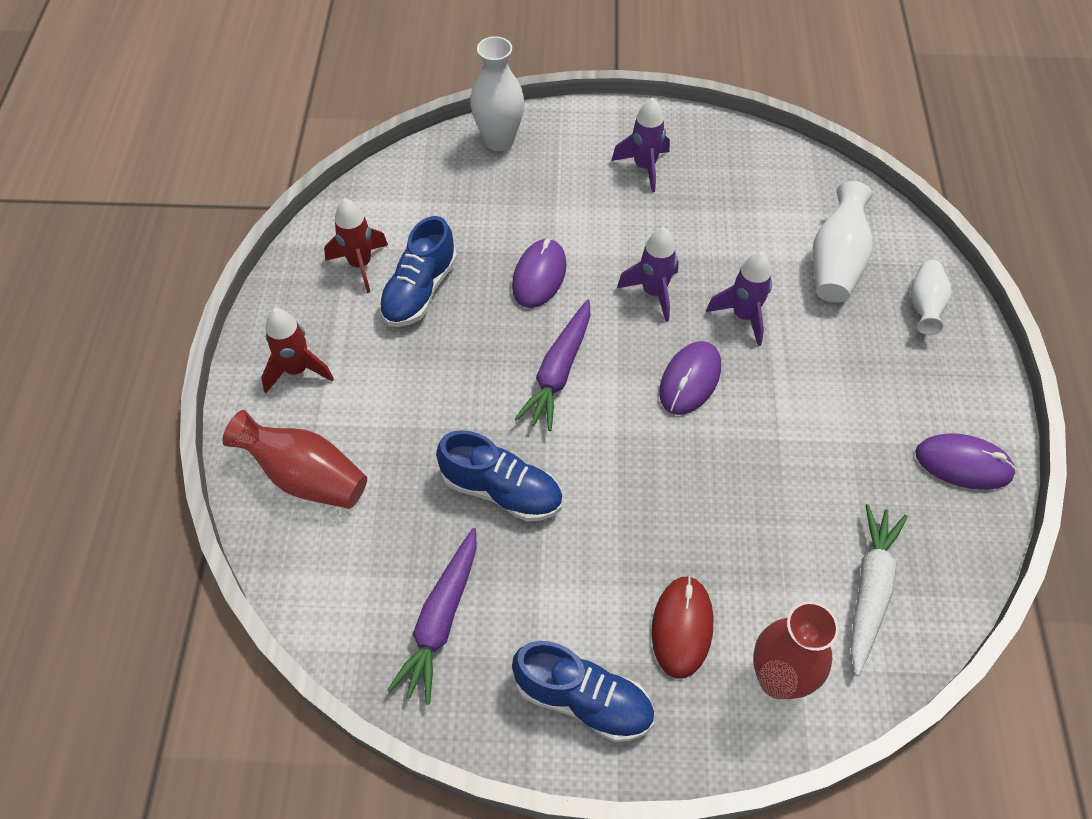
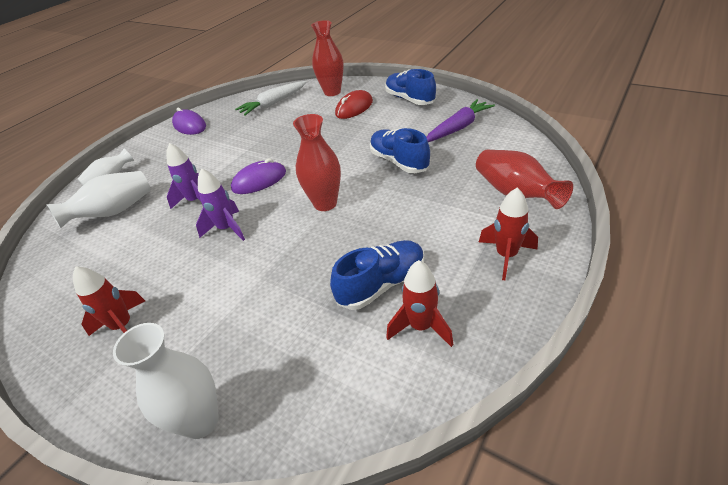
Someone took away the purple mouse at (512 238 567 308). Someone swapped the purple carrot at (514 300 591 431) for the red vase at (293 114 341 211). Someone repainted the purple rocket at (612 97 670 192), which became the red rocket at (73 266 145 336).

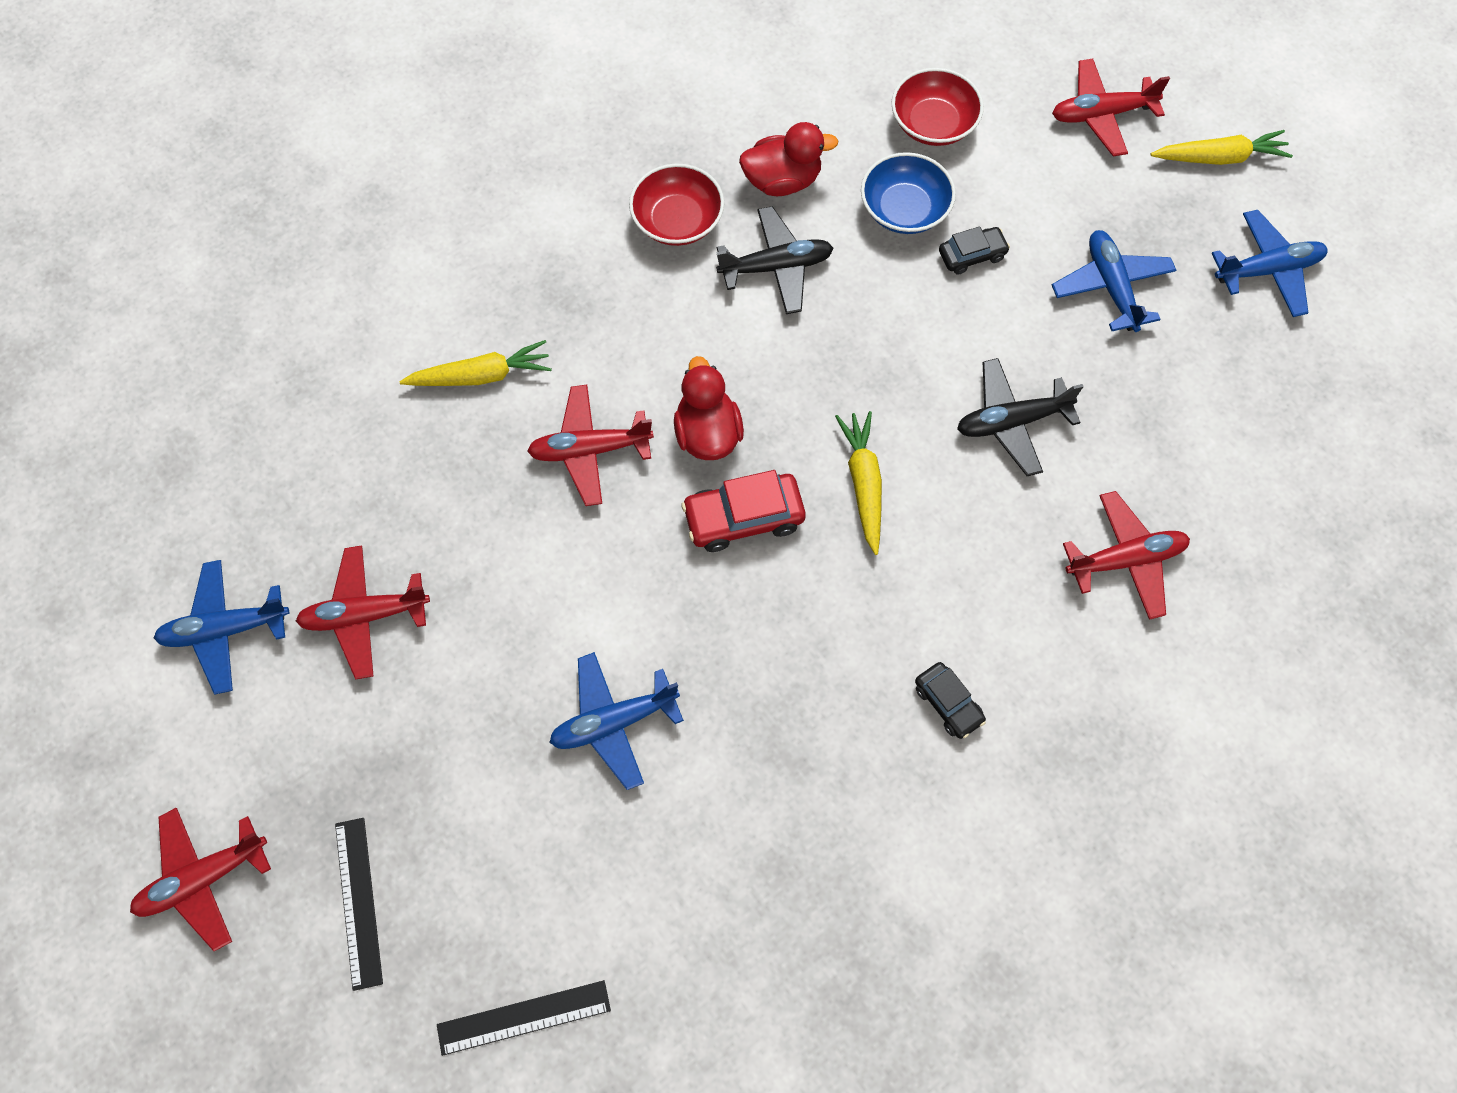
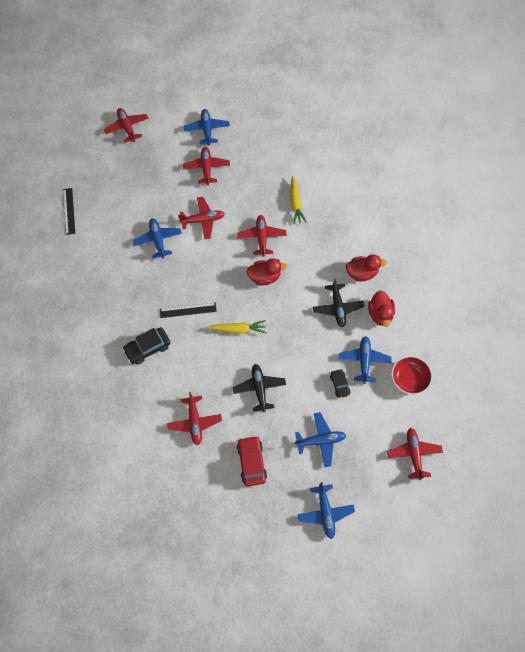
Someone took away the yellow carrot at (1150 130 1293 165). Someone put down the red plane at (178 197 225 239). Someone carried the black ruler from (335 818 383 991) to (160 302 217 318). Someone carried the red car from (681 470 806 552) to (237 436 267 486). Someone swapped the red bowl at (629 163 724 246) for the red duck at (346 254 387 281). Someone swapped the blue bowl at (861 152 956 234) for the blue plane at (339 336 392 384). Someone scaled the black car at (915 662 986 739) by 1.62.

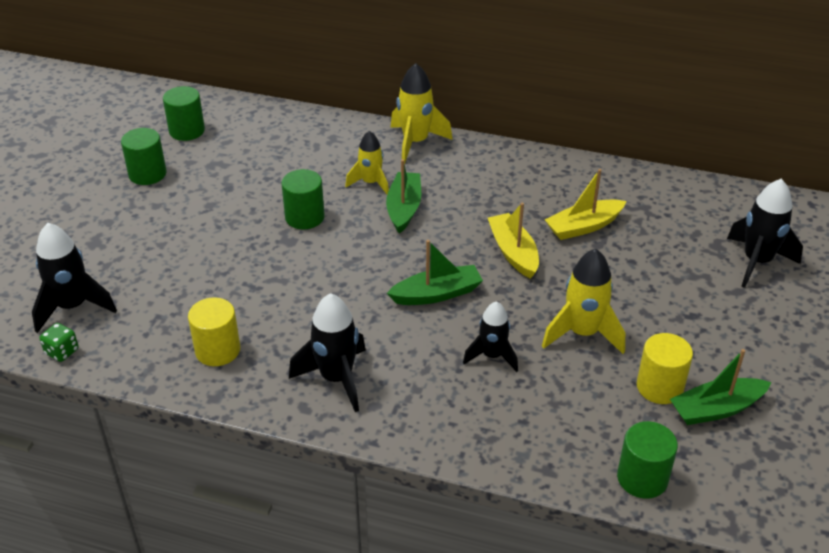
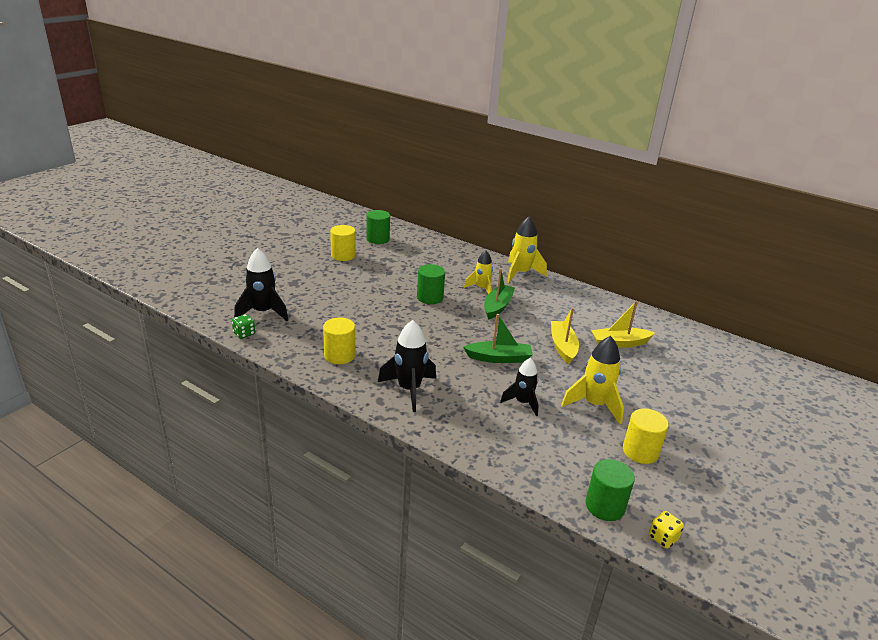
Someone took away the green boat at (670 349 771 425). Someone took away the black rocket at (727 179 803 288). Someone put down the yellow dice at (649 511 684 549). Someone repainted the green cylinder at (121 128 167 185), which became the yellow cylinder at (330 225 356 261).

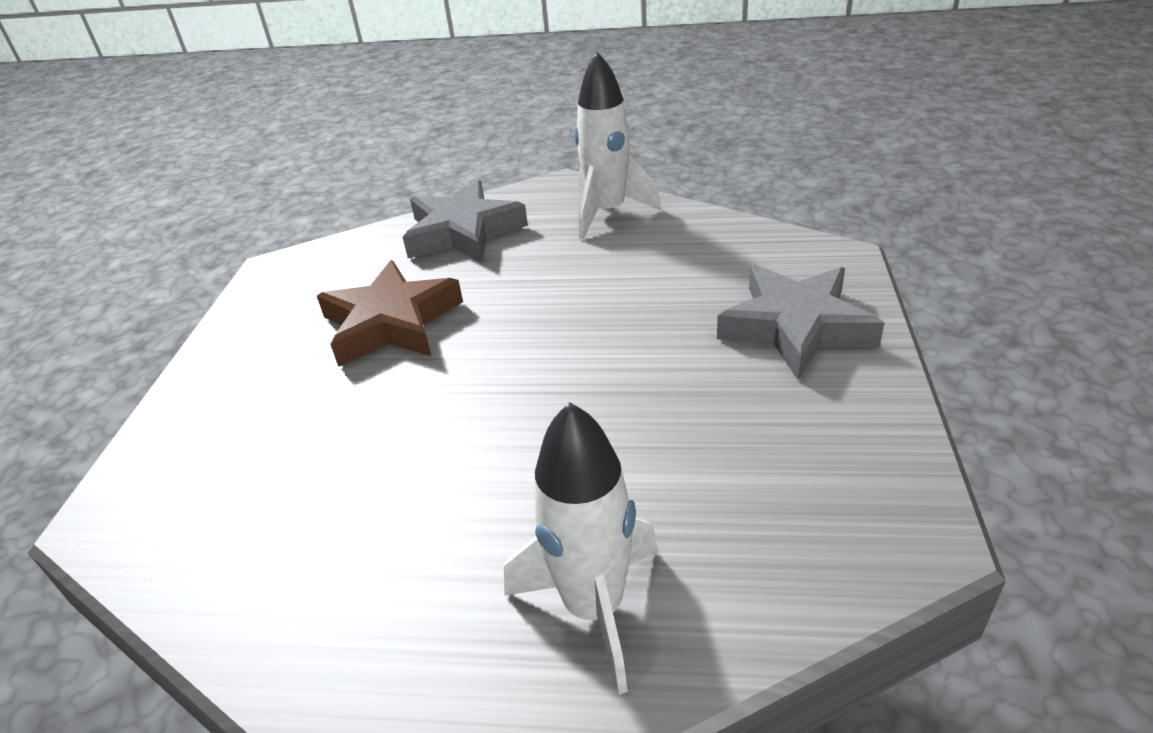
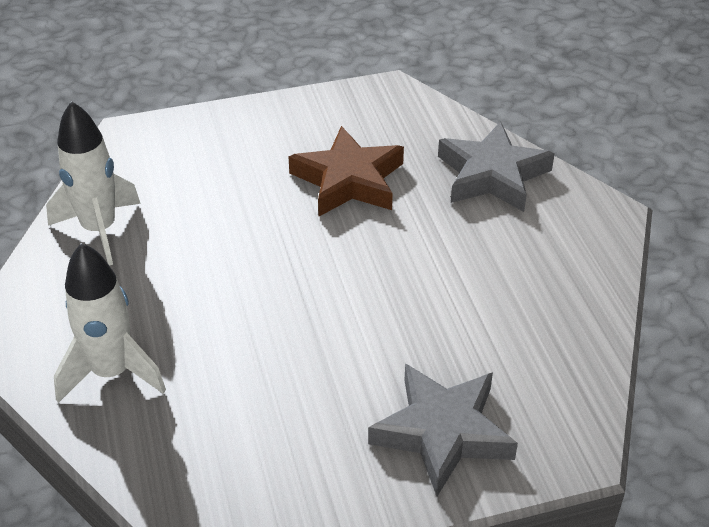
Someone carried the white rocket from (574 51 661 239) to (46 101 141 265).

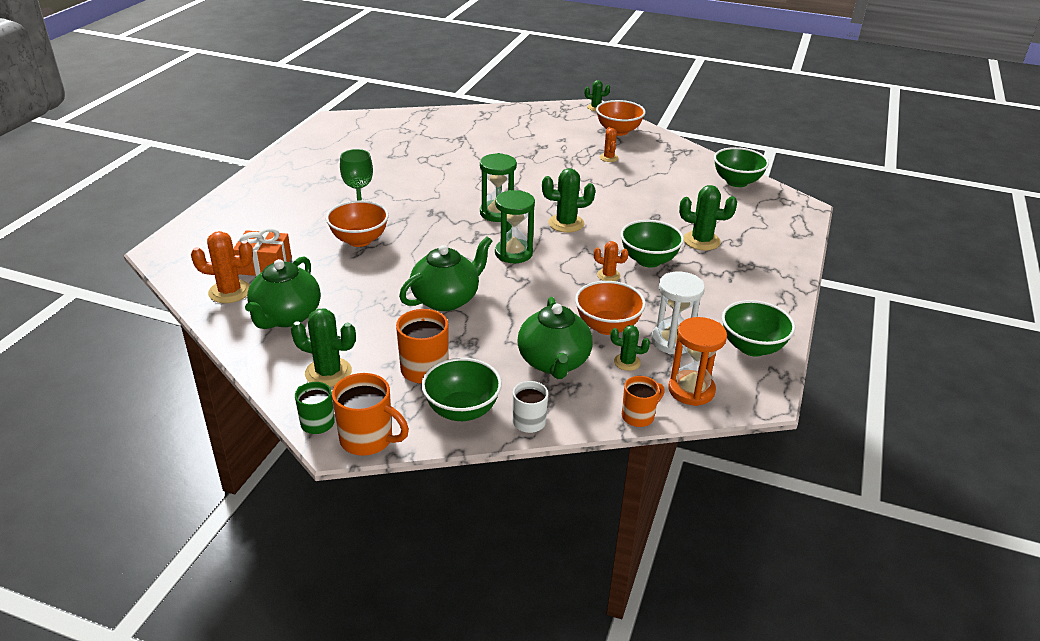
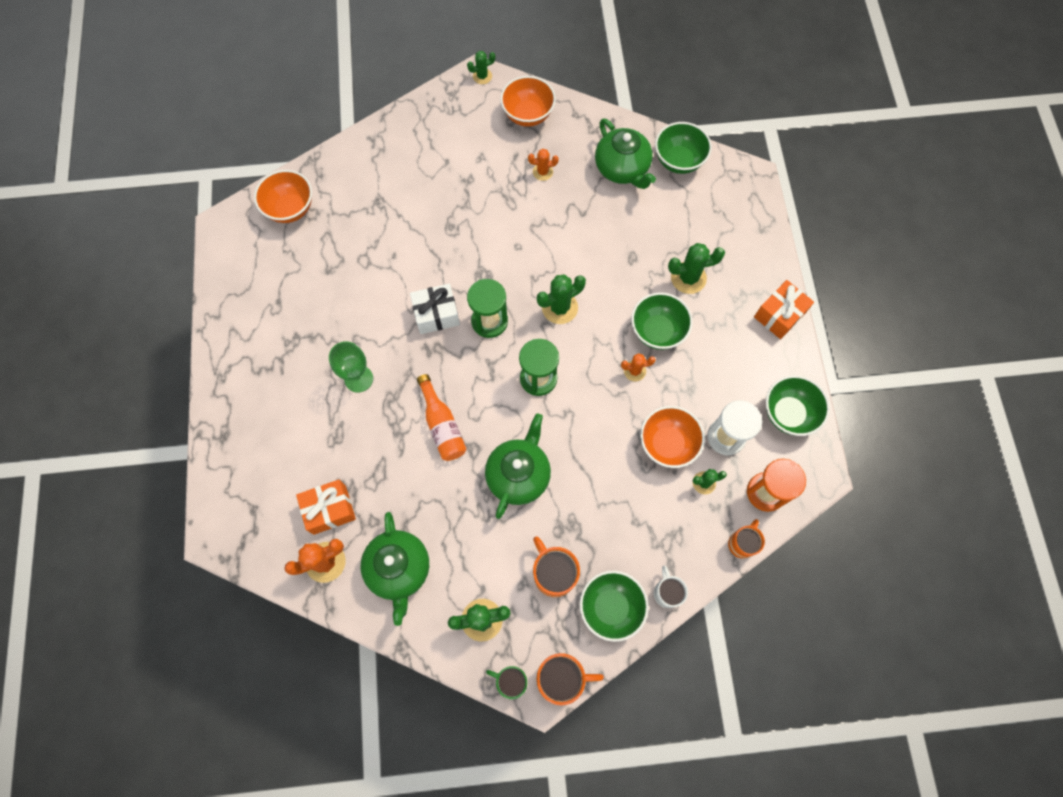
Someone put down the white gift at (410 284 460 334). Someone put down the orange bottle at (417 374 466 461). Someone put down the orange gift at (754 280 814 339). Someone carried the orange bowl from (326 200 389 247) to (254 170 312 223). Someone carried the green teapot from (517 297 593 379) to (595 119 656 189). Someone rotated the orange cactus at (600 127 619 162) by 60 degrees counterclockwise.

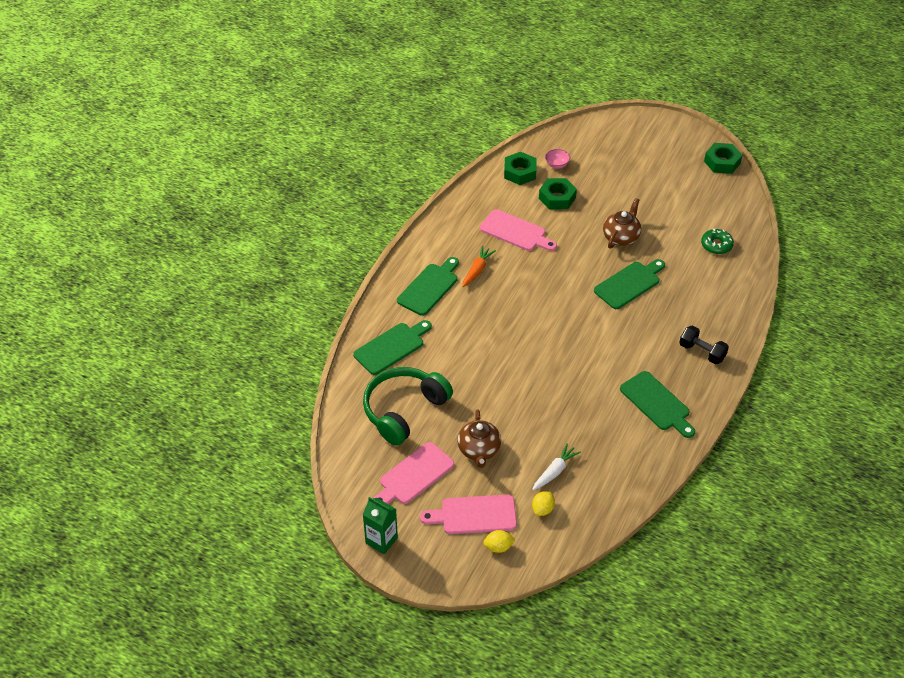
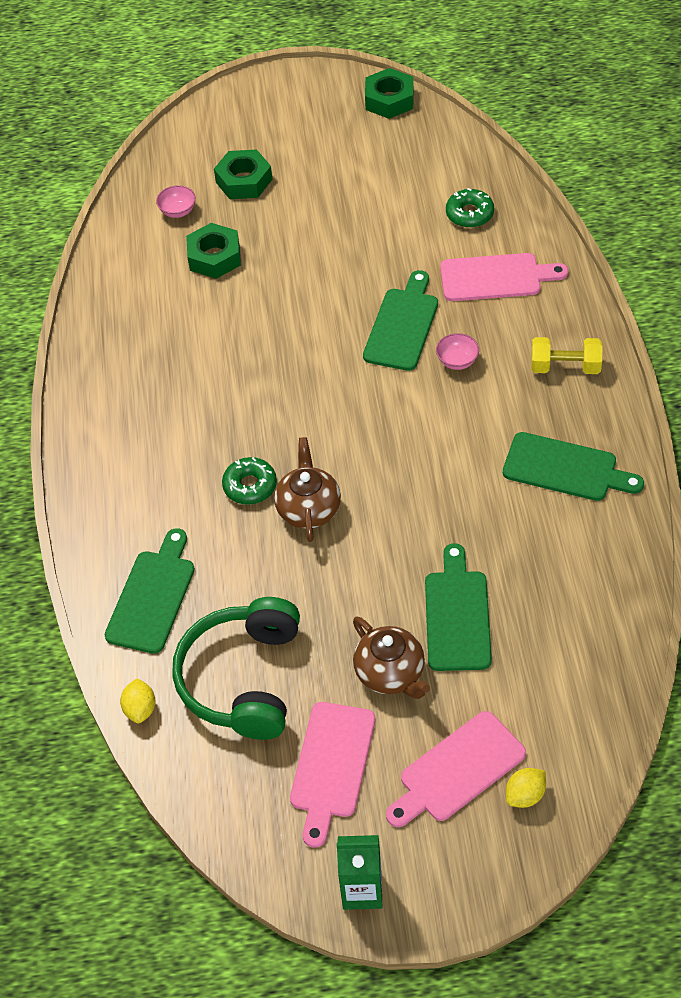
Someone took away the orange carrot at (462 246 496 287). Someone took away the white carrot at (532 443 581 491). Someone put down the green donut at (222 457 277 505). Someone put down the pink bowl at (436 333 479 370). Someone carried the green cutting board from (397 257 459 316) to (425 543 492 671). Someone carried the pink cutting board from (480 209 557 251) to (440 253 568 301). Someone carried the green nut from (504 152 537 185) to (214 149 272 199). Someone carried the yellow lemon from (532 491 555 516) to (120 678 155 723). Someone carried the brown teapot from (603 198 641 249) to (274 437 341 542). Someone repainted the black dumbbell at (679 325 729 365), which became the yellow dumbbell at (531 337 602 374).

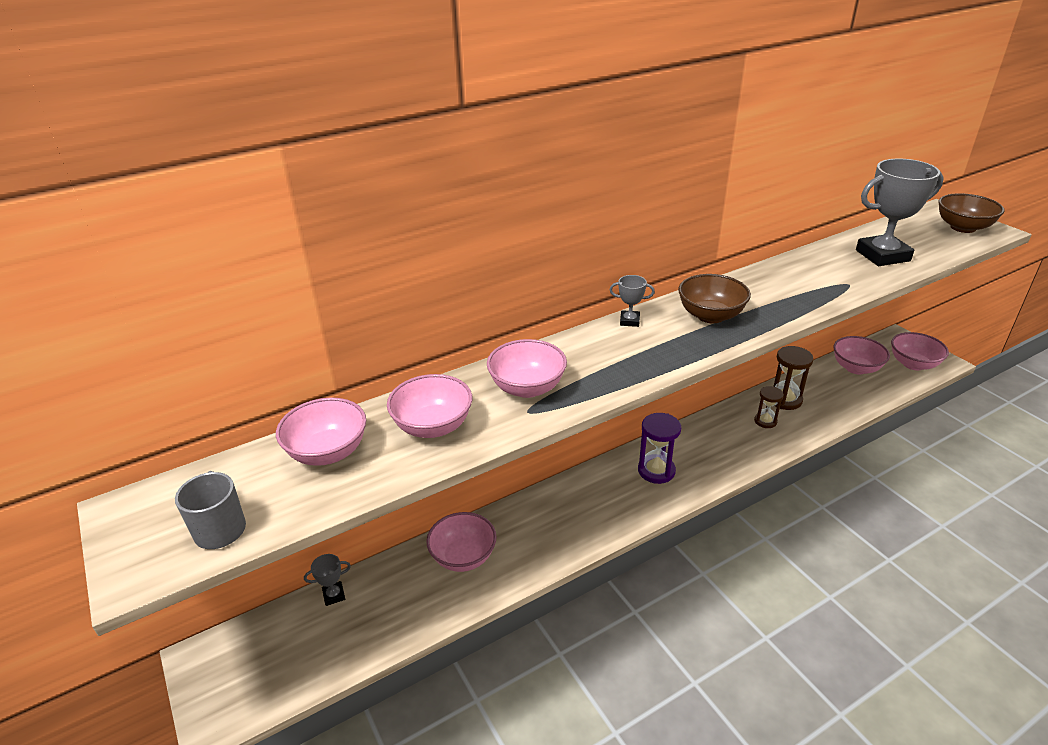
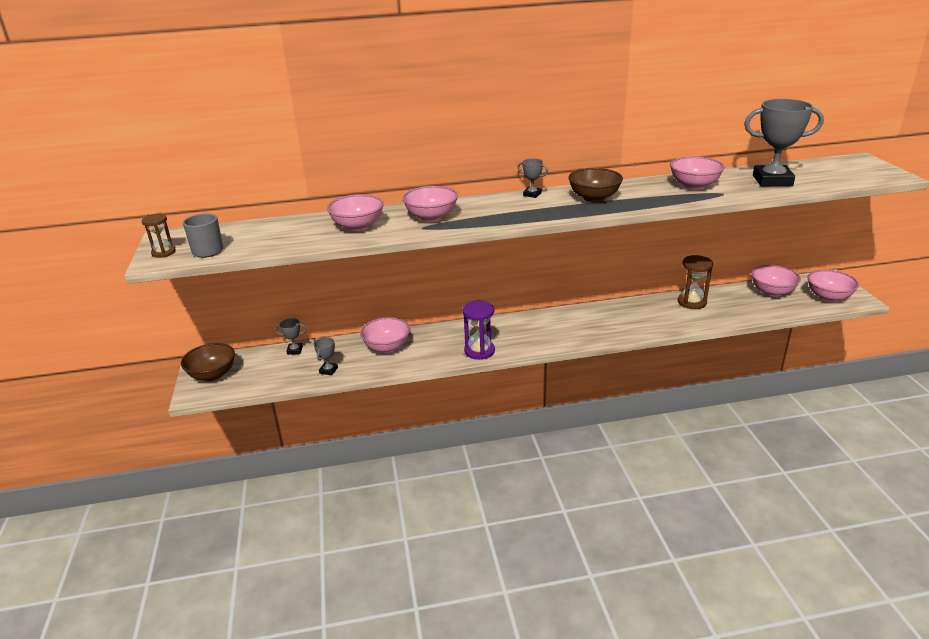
Someone put down the grey trophy at (314 337 338 375). Someone carried the pink bowl from (276 398 366 466) to (670 156 725 190). Someone carried the purple hourglass from (638 413 681 484) to (462 301 495 360). Someone carried the brown hourglass from (754 386 784 428) to (142 214 176 258). Someone carried the brown bowl from (938 193 1004 233) to (181 343 235 381).

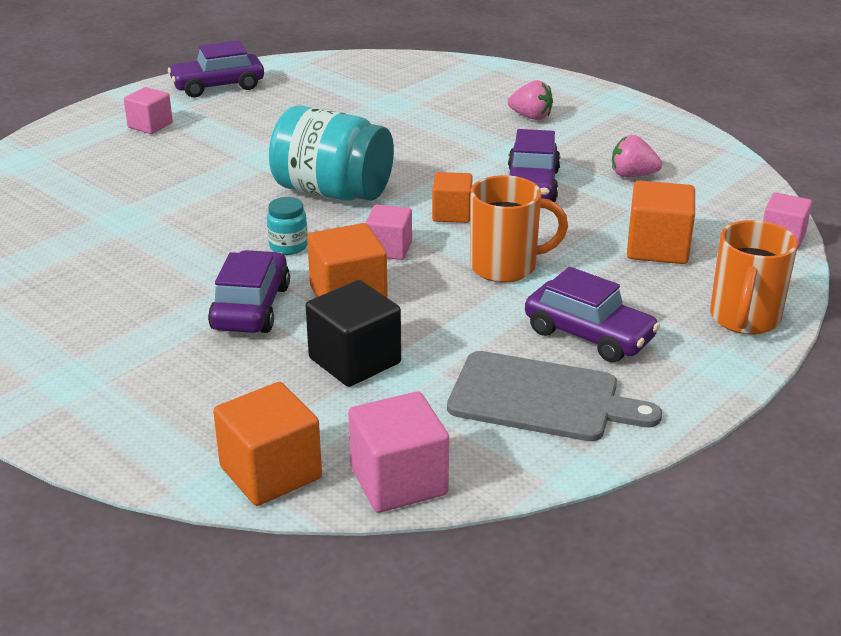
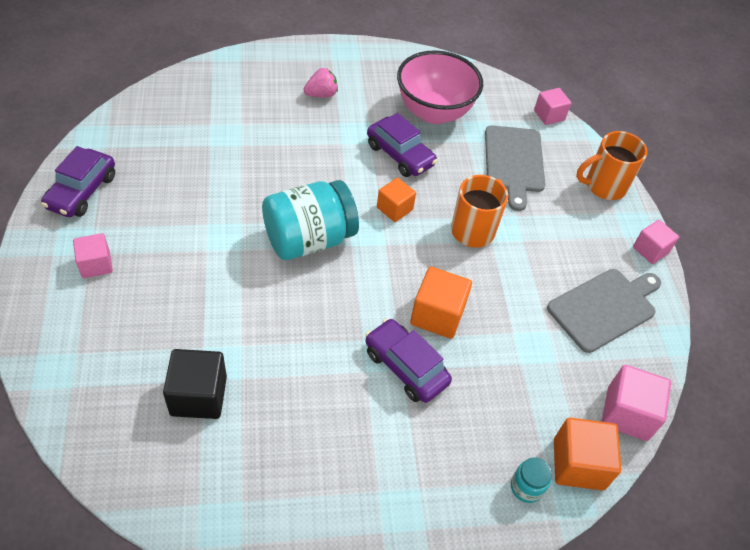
Someone took away the purple car at (525 267 660 363). Someone carried the turquoise jar from (267 197 308 255) to (511 457 552 503). Someone carried the black cube from (306 280 401 387) to (163 349 227 419). Someone carried the pink cube from (365 205 412 260) to (633 220 679 264). Someone swapped the pink strawberry at (612 135 662 177) for the pink bowl at (397 50 483 124). Someone swapped the orange cube at (627 181 695 264) for the grey cutting board at (485 125 545 211). Someone rotated the orange mug at (710 220 798 335) by 105 degrees clockwise.

